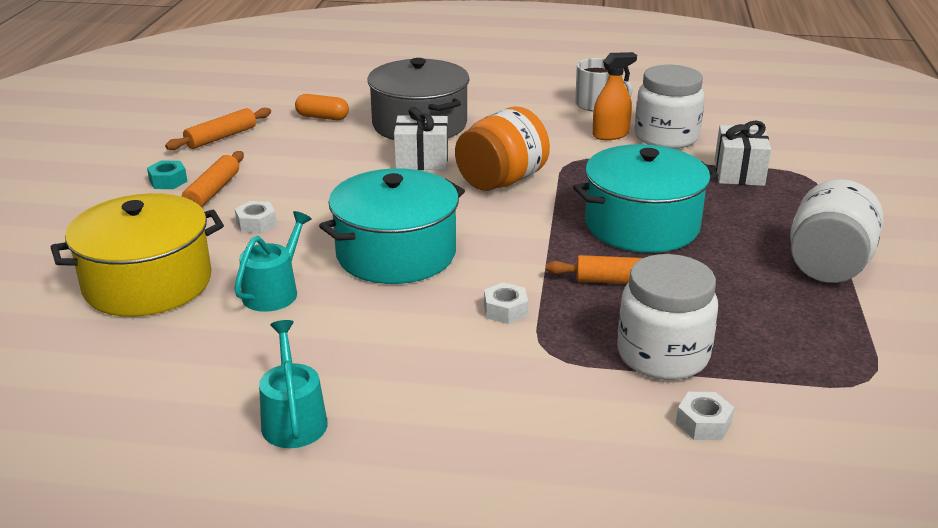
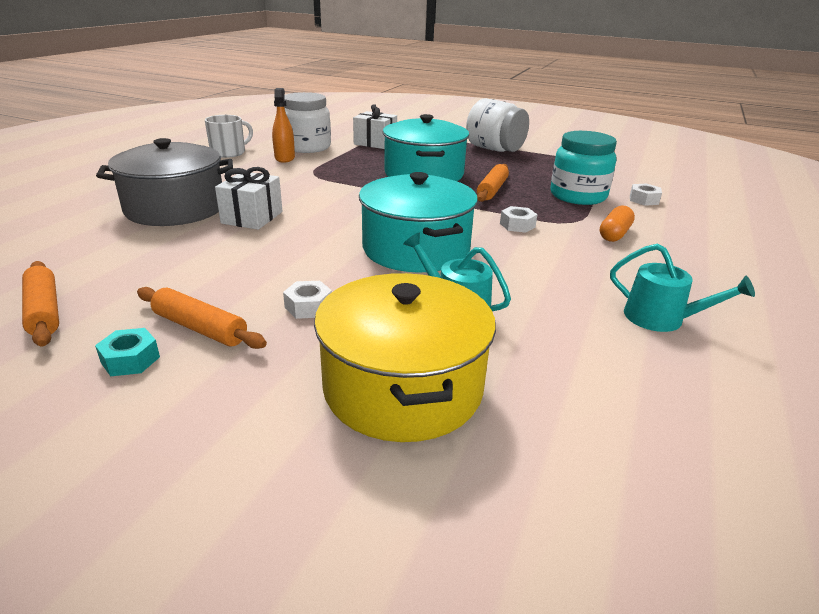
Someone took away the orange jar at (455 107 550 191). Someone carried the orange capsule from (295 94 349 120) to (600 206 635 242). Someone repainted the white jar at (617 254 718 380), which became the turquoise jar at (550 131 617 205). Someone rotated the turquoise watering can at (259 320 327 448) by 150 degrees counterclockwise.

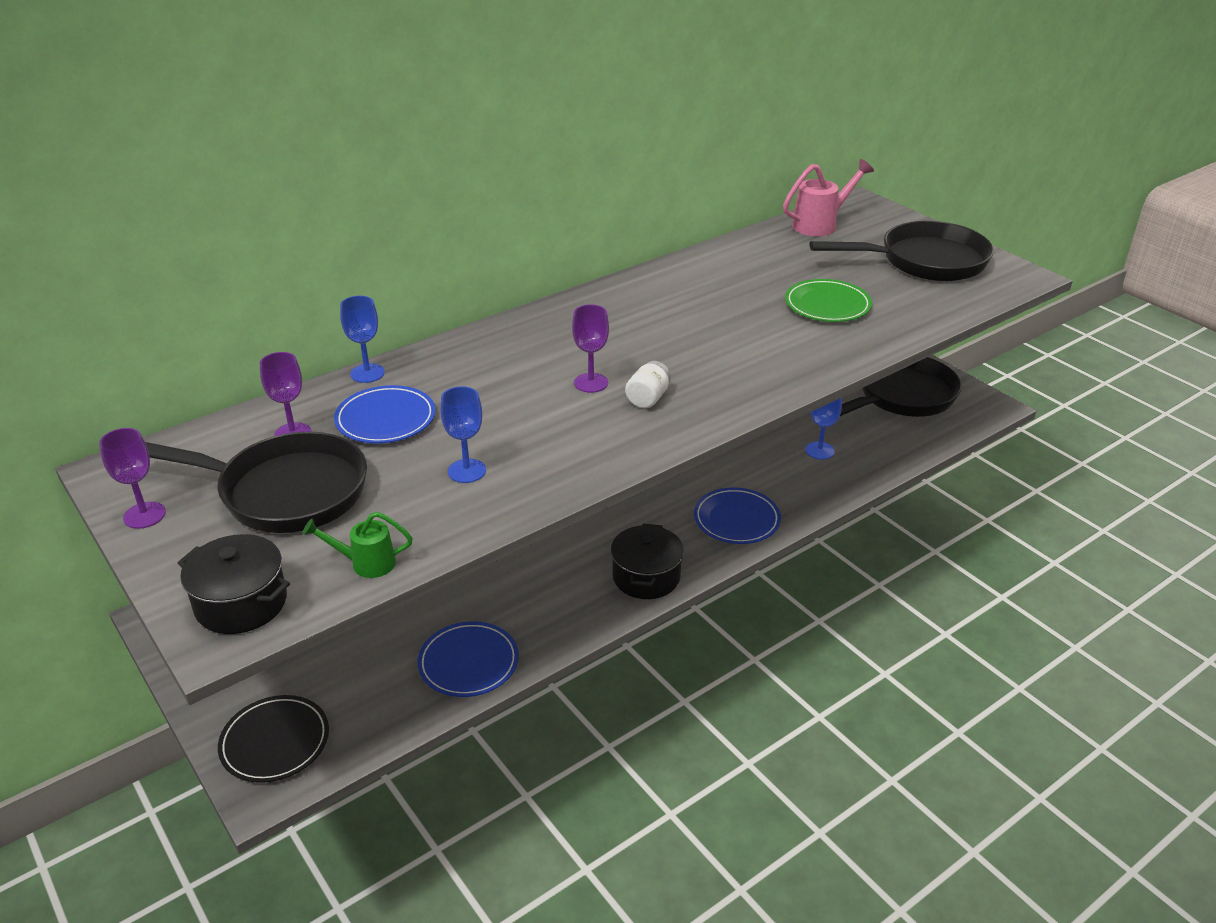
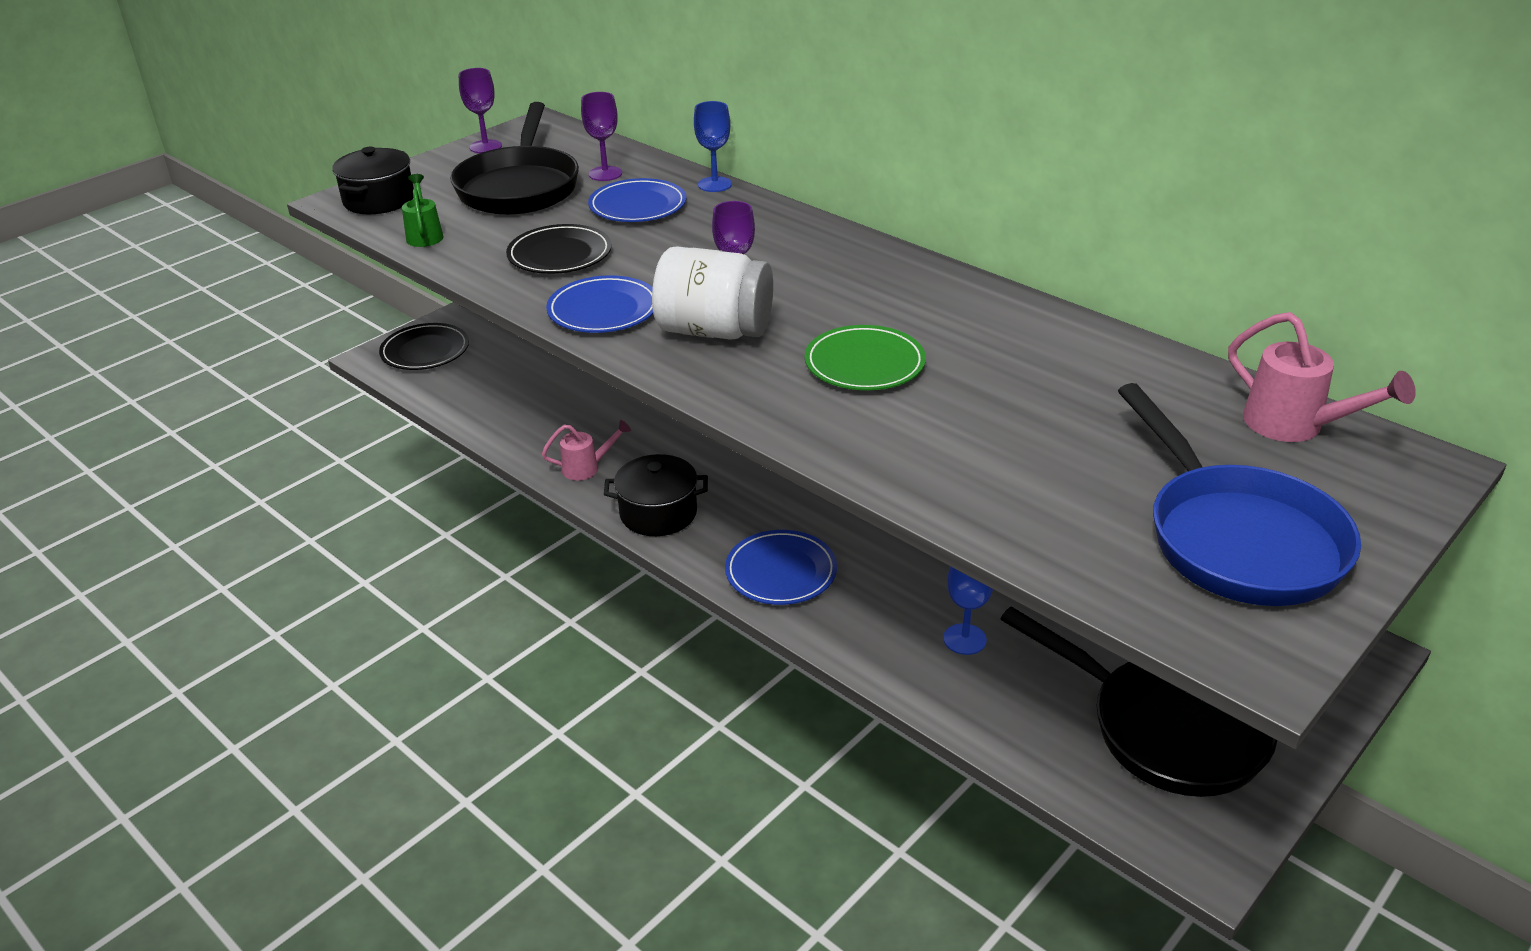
Someone put down the pink watering can at (542 420 631 481). Someone carried the blue plate from (417 621 519 697) to (546 275 653 333). Someone carried the green plate from (785 279 872 322) to (805 325 926 390). Someone swapped the blue goblet at (441 386 486 483) for the black plate at (506 224 612 274). Someone repainted the black pan at (809 221 994 281), which became the blue pan at (1118 383 1361 606). Someone scaled the white jar at (625 361 671 408) by 2.05.

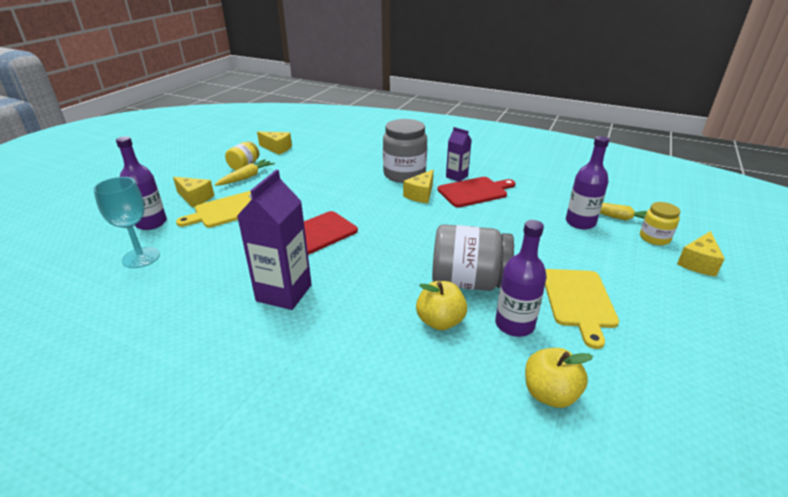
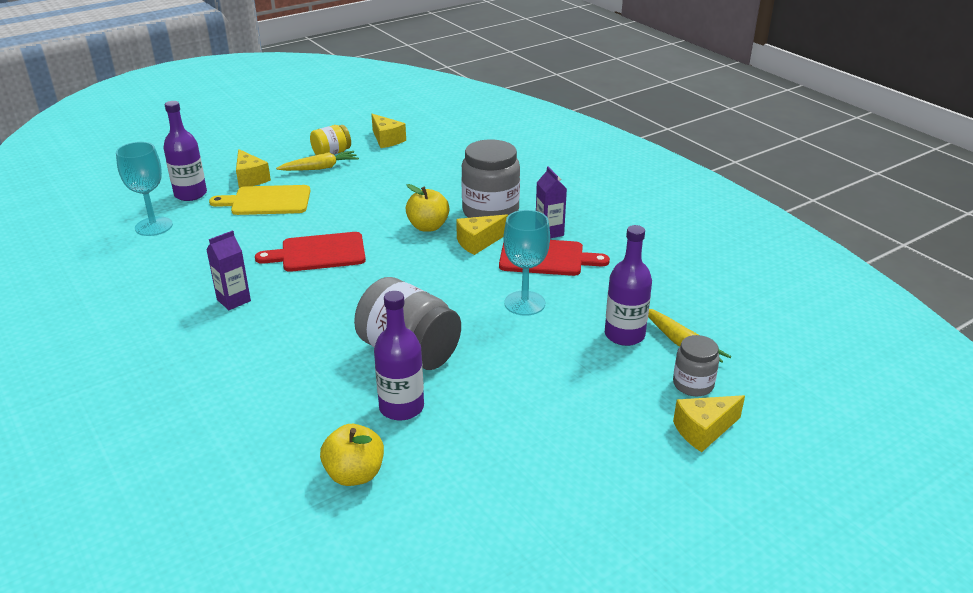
Someone took away the yellow cutting board at (545 269 619 349). Someone put down the turquoise goblet at (503 210 550 316). Someone carried the yellow apple from (416 281 467 330) to (406 184 449 232). Someone repainted the yellow jar at (640 202 680 245), which became the grey jar at (673 335 720 396). Someone scaled the purple carton at (237 170 312 310) by 0.57.

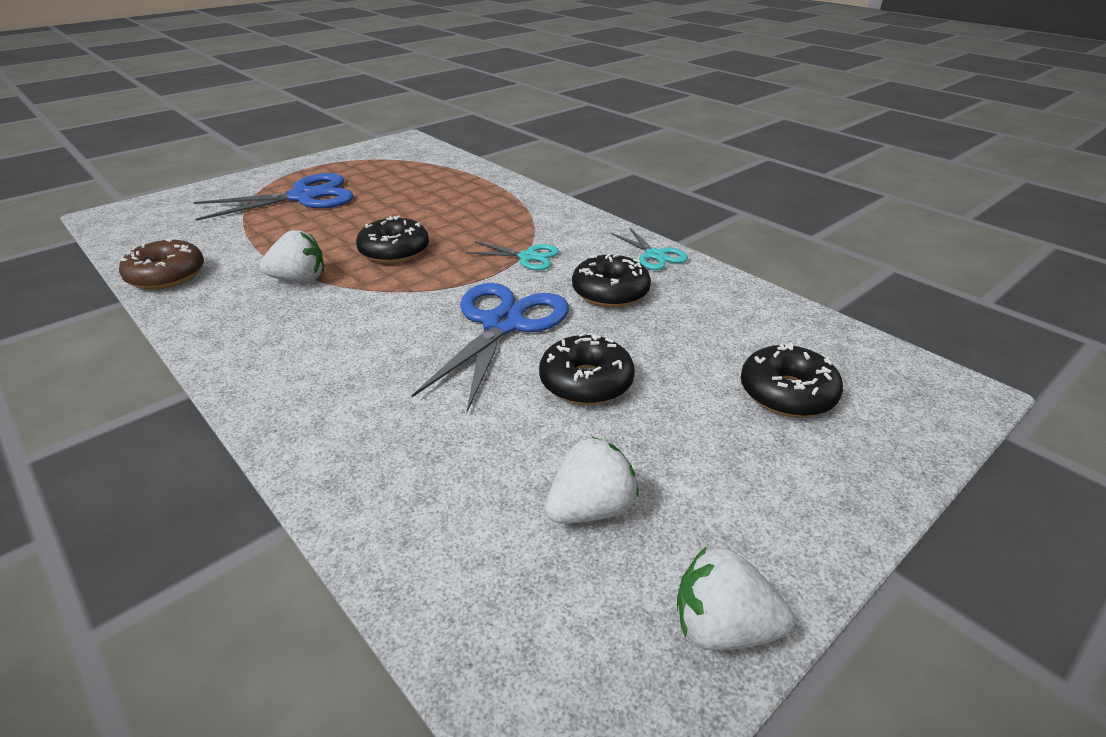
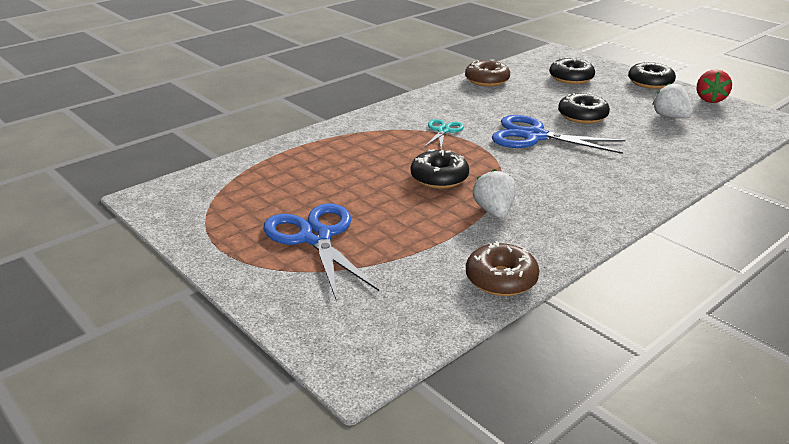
Someone took away the turquoise scissors at (611 227 688 270). Someone put down the brown donut at (465 59 510 86). Someone carried the black donut from (572 254 651 307) to (628 61 676 89). Someone repainted the white strawberry at (677 546 794 651), which became the red strawberry at (697 69 732 103).

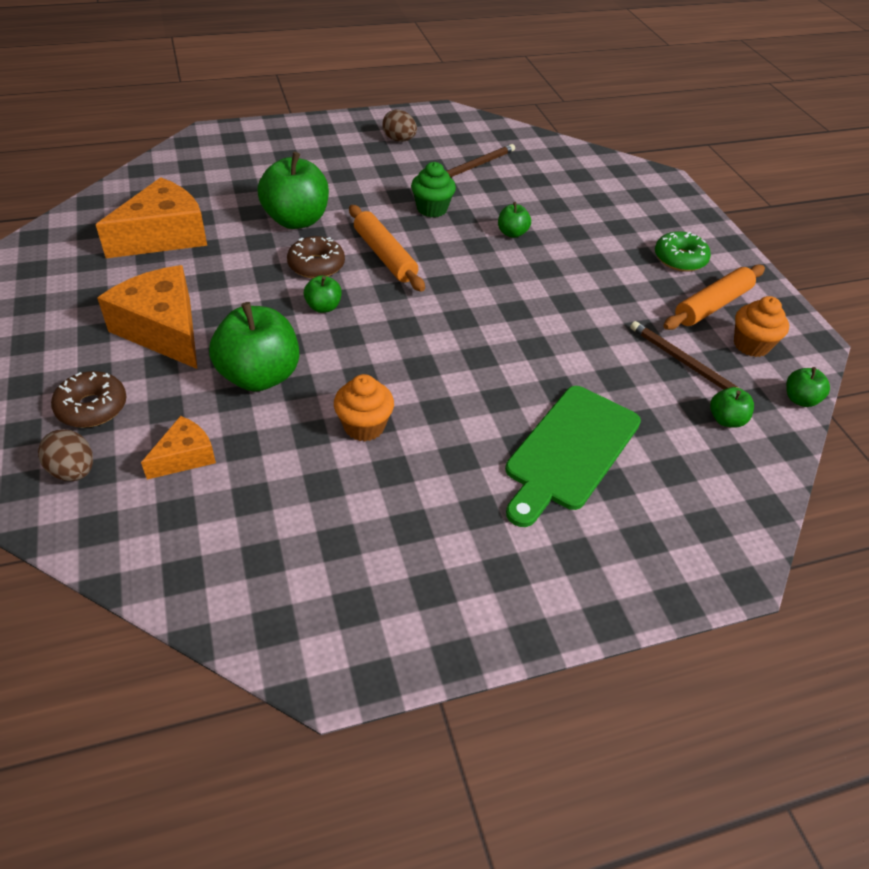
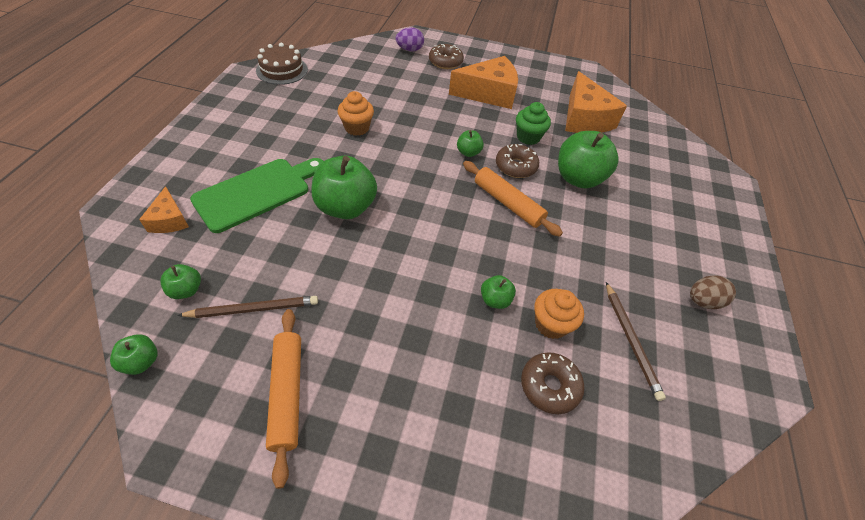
Someone took away the green donut at (655 231 711 272). Someone put down the brown cake at (256 43 308 85). Someone put down the brown donut at (521 352 585 414). Someone carried the orange cheese from (141 416 216 479) to (139 186 189 233). Someone carried the green apple from (209 302 299 392) to (311 156 377 219). Someone carried the green cupcake from (411 162 456 217) to (516 102 551 145). Someone carried the orange cupcake from (734 296 789 357) to (535 289 584 339). Someone repainted the brown egg at (38 429 93 481), which became the purple egg at (396 28 424 51). Someone rotated the orange rolling pin at (349 205 425 292) by 45 degrees clockwise. Someone rotated the green cutting board at (505 386 641 527) by 75 degrees clockwise.

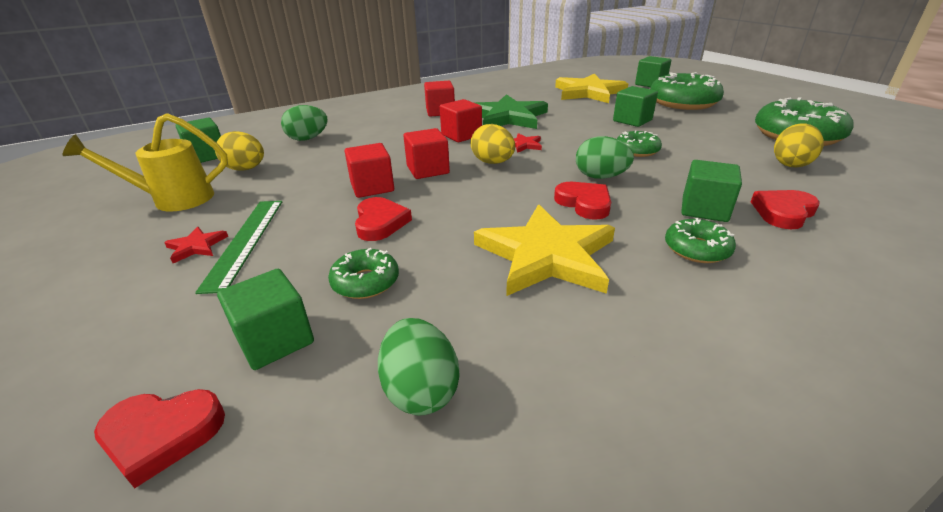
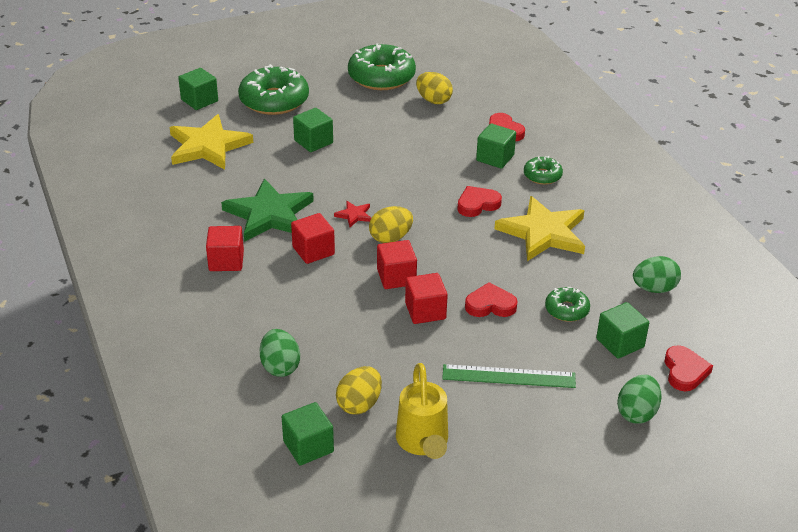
Someone took away the red star at (164 227 228 263). Someone took away the green donut at (617 130 662 157). Someone carried the green egg from (576 136 634 179) to (617 375 662 424).

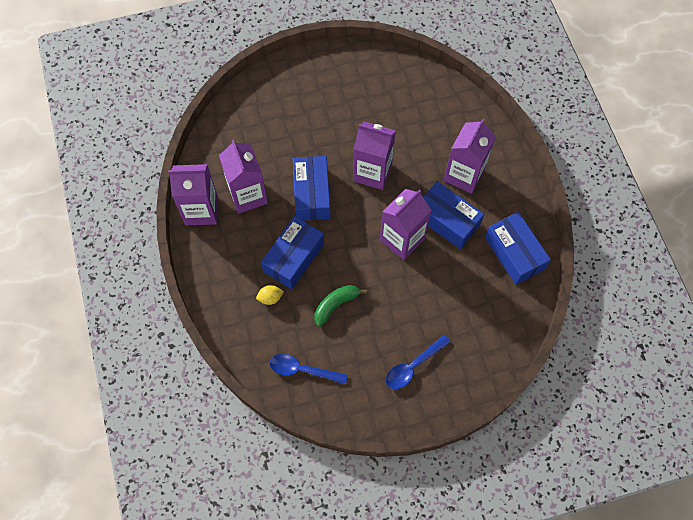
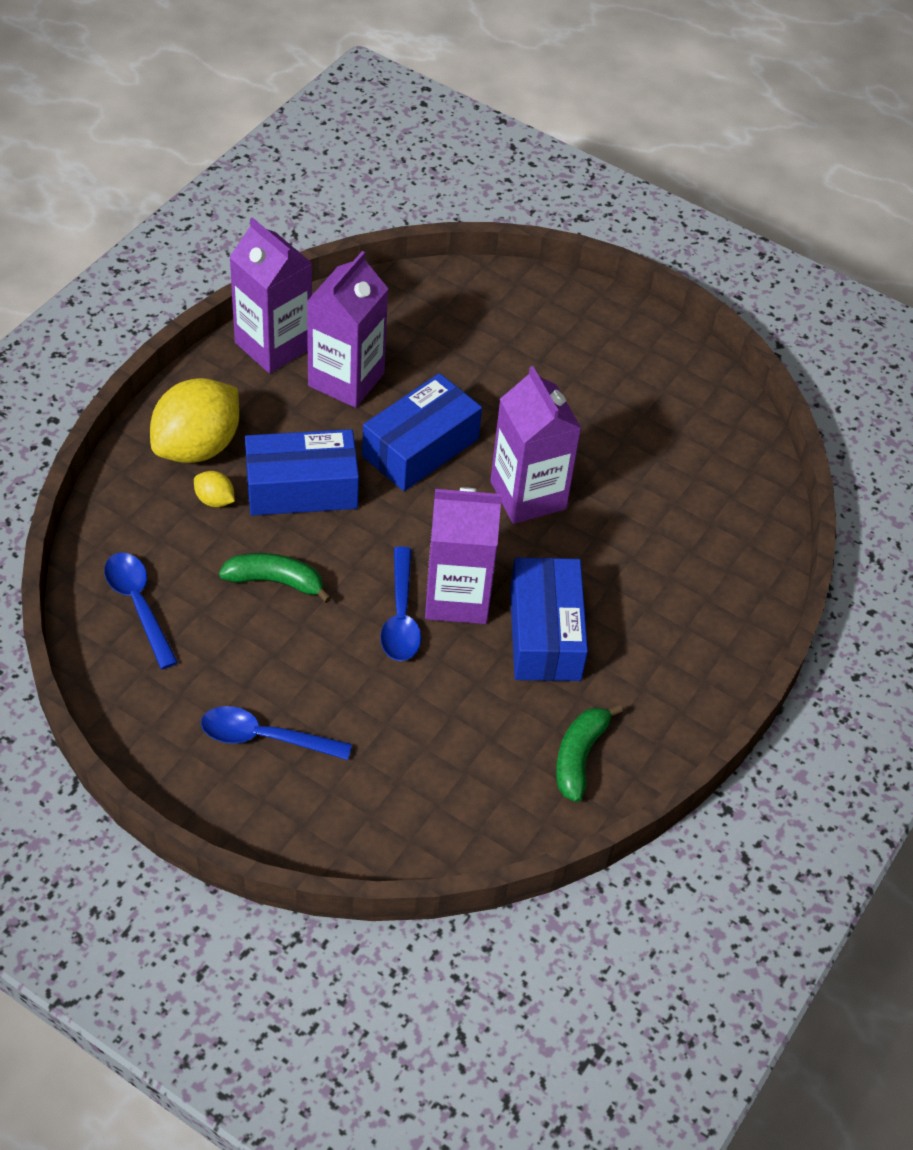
Someone took away the purple carton at (444 119 496 194). Someone put down the yellow lemon at (150 378 239 463). Someone put down the blue spoon at (380 546 421 661). Someone swapped the blue box at (485 212 551 285) for the green banana at (556 704 623 802).

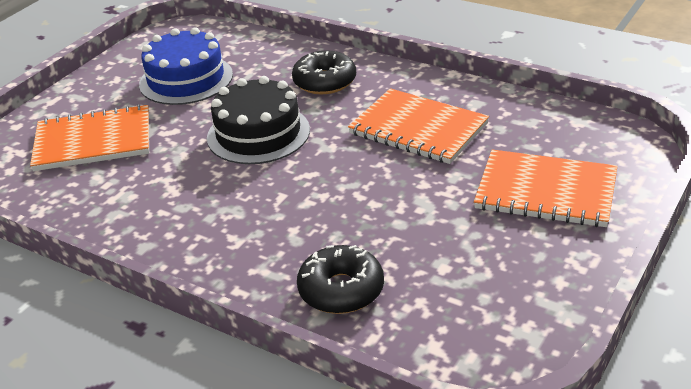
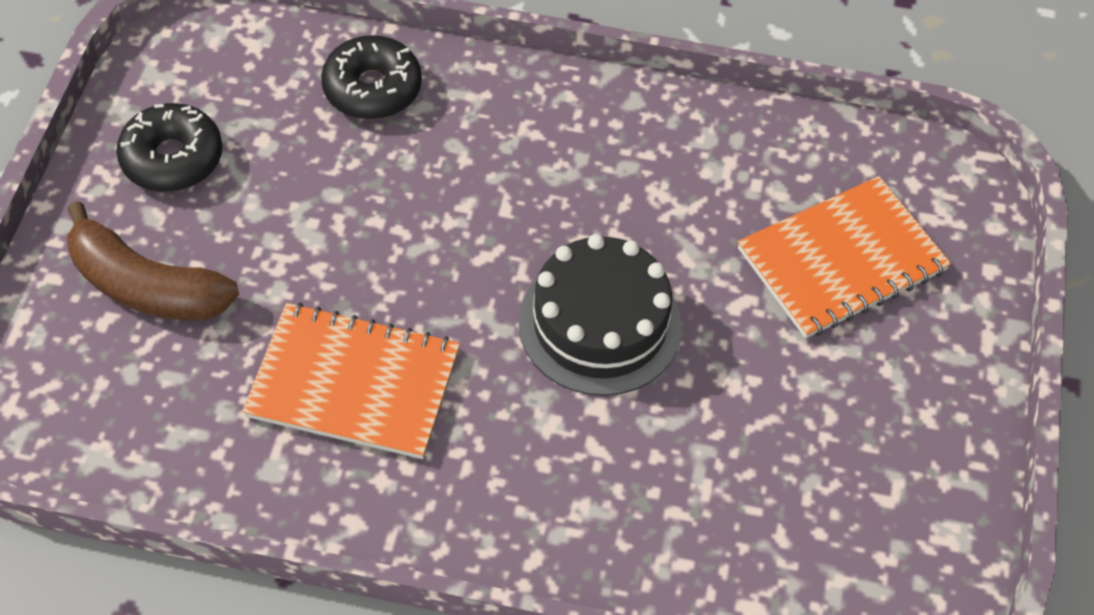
Someone took away the blue cake at (139 27 233 105). Someone carried the black donut from (292 50 356 94) to (116 103 222 192). Someone swapped the orange notebook at (474 149 618 227) for the brown banana at (67 201 239 320).

